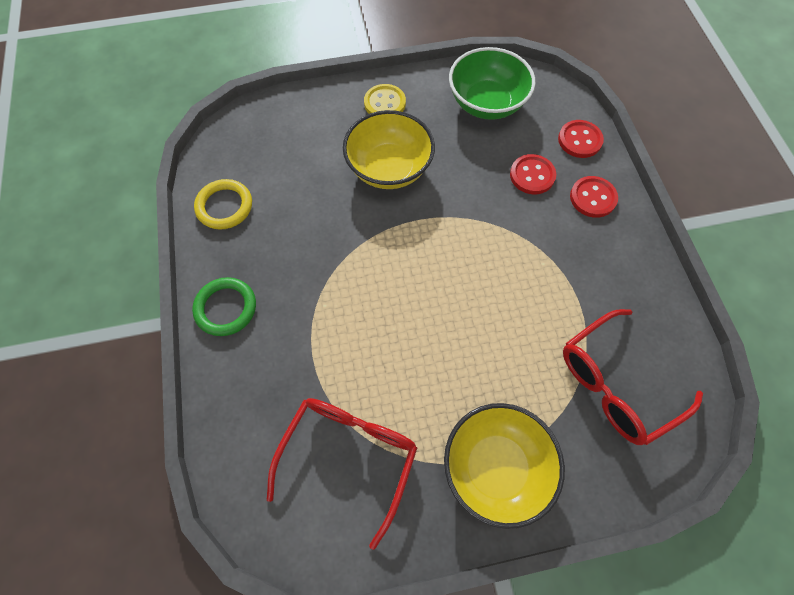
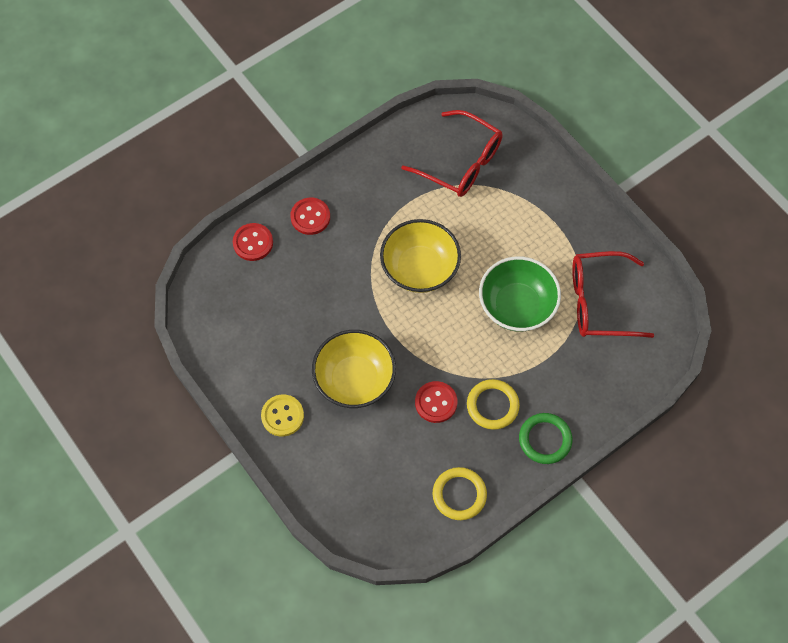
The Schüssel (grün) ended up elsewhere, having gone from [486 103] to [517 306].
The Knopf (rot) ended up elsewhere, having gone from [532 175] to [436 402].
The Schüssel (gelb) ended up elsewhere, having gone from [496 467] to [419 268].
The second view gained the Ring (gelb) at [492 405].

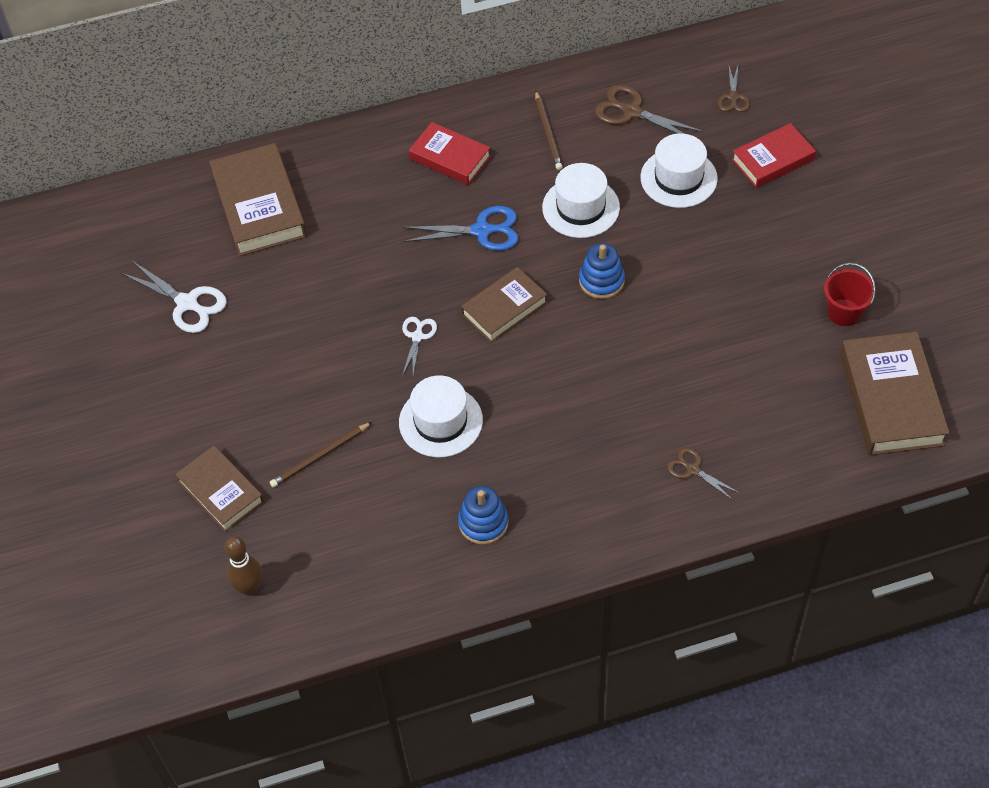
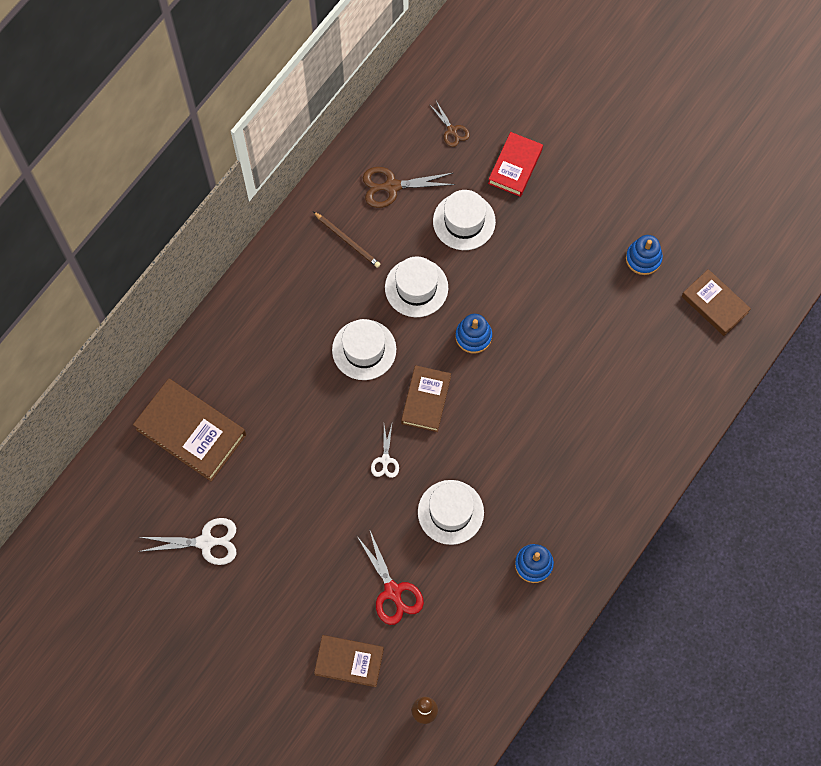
The second view lost the Buch (rot) at [450 157].
Where the Schere (blau) stood at [482 231], the Hut (weiß) came to stand at [364 349].
Where the Eimer (rot) stood at [844 312], the Stapelspielzeug (blau) came to stand at [643 258].
The Schere (weiß) at [417 336] ended up facing another way, 150 degrees counterclockwise from before.
The size of the Buch (braun) at [891 399] changed by a factor of 0.63.
Where the Bleistift (braun) stood at [320 456], the Schere (rot) came to stand at [393 591].
The second view lost the Schere (braun) at [692 469].

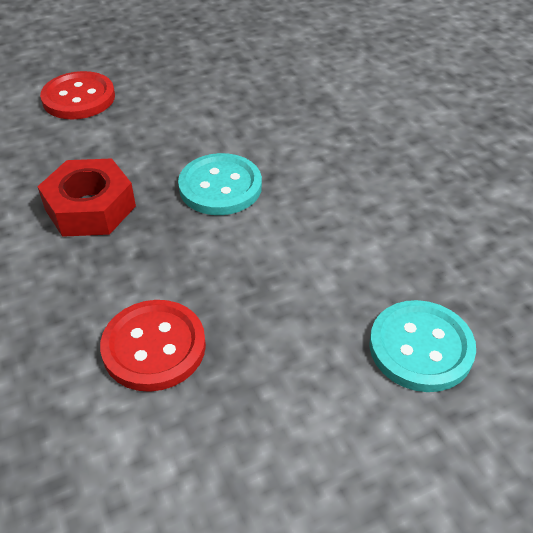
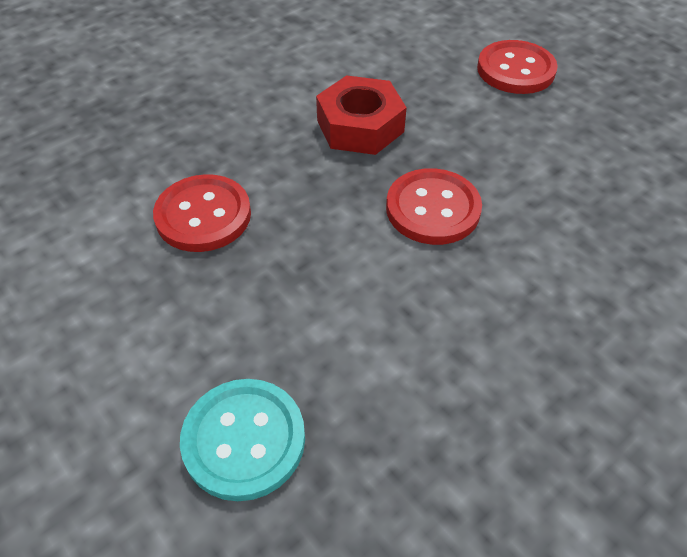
What was the Knopf (türkis) at [220 187] turned into the Knopf (rot) at [432 209].

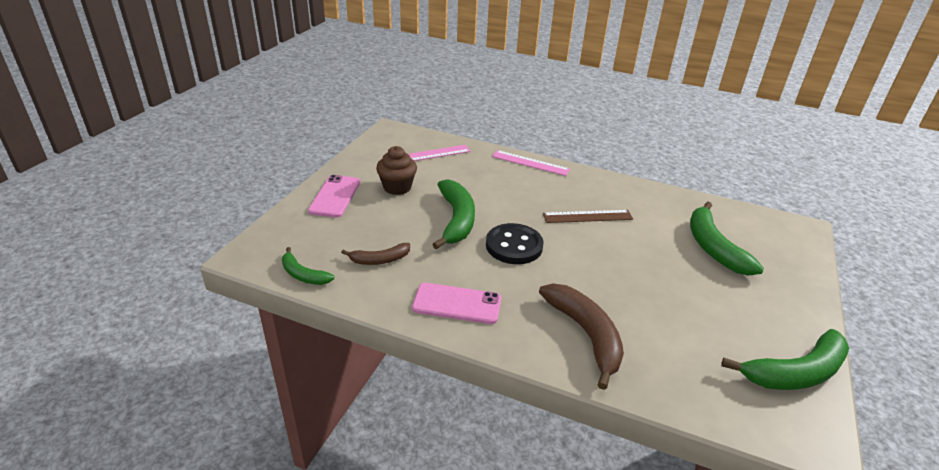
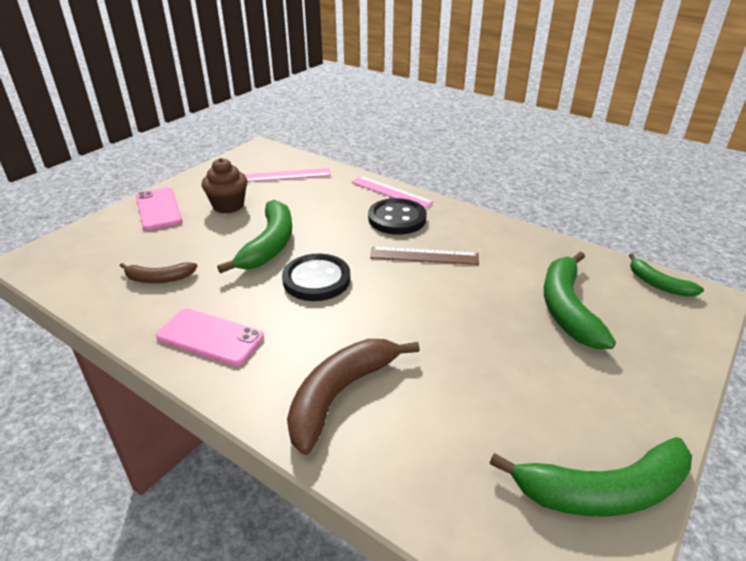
The Handy (rosa) at [335 196] ended up facing another way, 45 degrees counterclockwise from before.
The Banane (grün) ended up elsewhere, having gone from [303 275] to [658 284].
The Banane (braun) at [586 334] ended up facing another way, 135 degrees counterclockwise from before.
The second view gained the Knopf (schwarz) at [397 219].

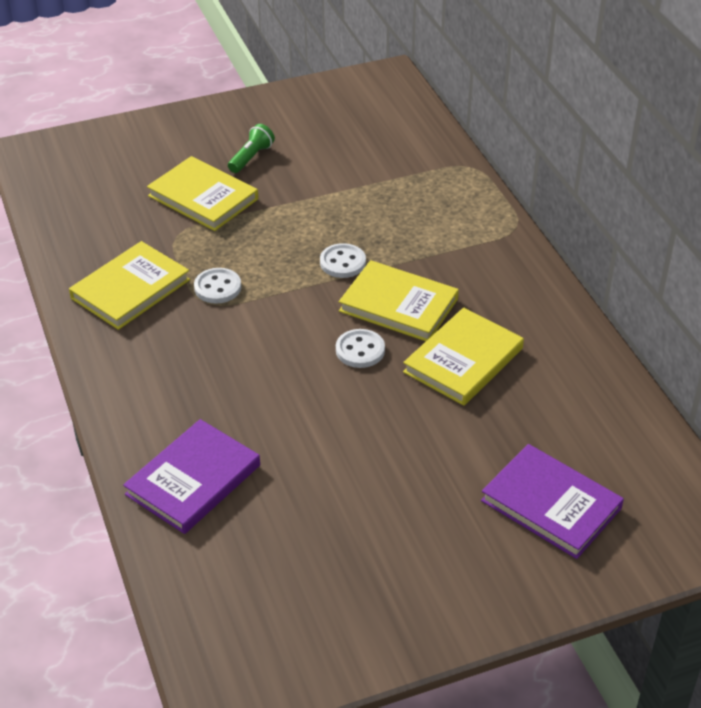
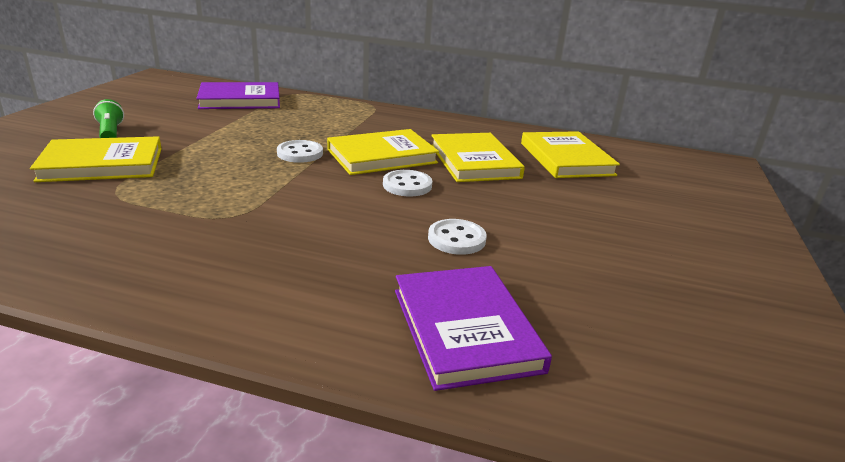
The Buch (gelb) ended up elsewhere, having gone from [130 289] to [566 159].
The Knopf (weiß) ended up elsewhere, having gone from [217 287] to [456 239].
The Buch (lila) ended up elsewhere, having gone from [551 504] to [240 100].

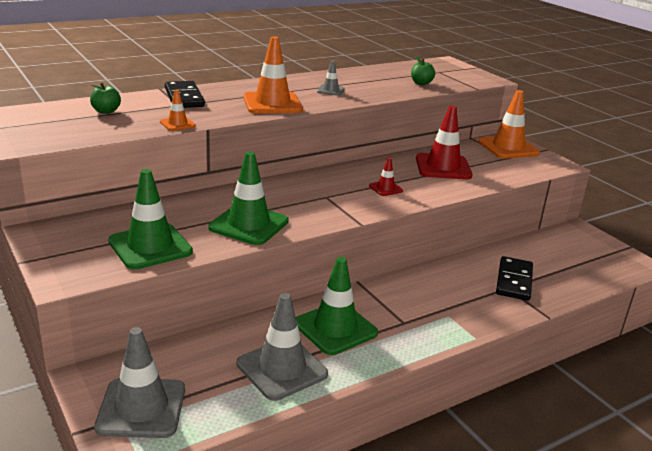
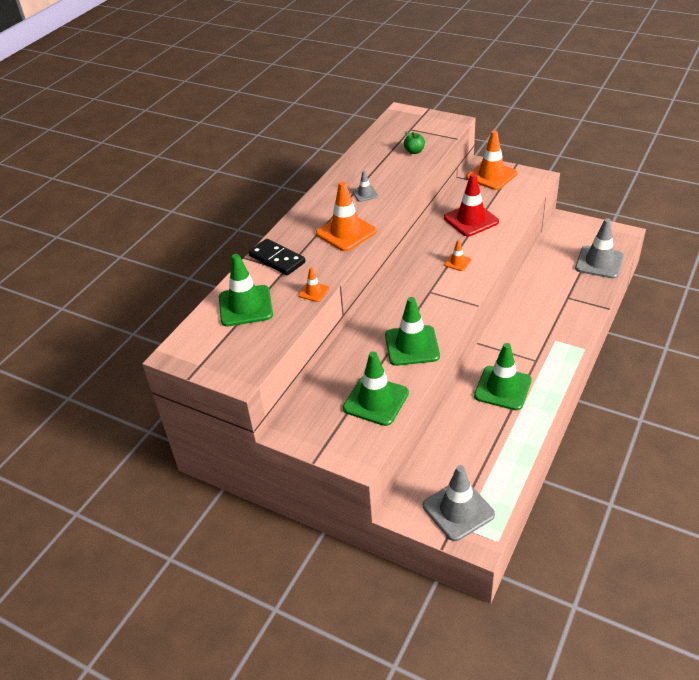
Where the Apfel (grün) stood at [106 111], the Leitkegel (grün) came to stand at [245 306].
What was the Leitkegel (rot) at [385 188] turned into the Leitkegel (orange) at [457 262].
The second view lost the Dominostein (schwarz) at [514 281].
The Leitkegel (grau) ended up elsewhere, having gone from [281 369] to [599 262].

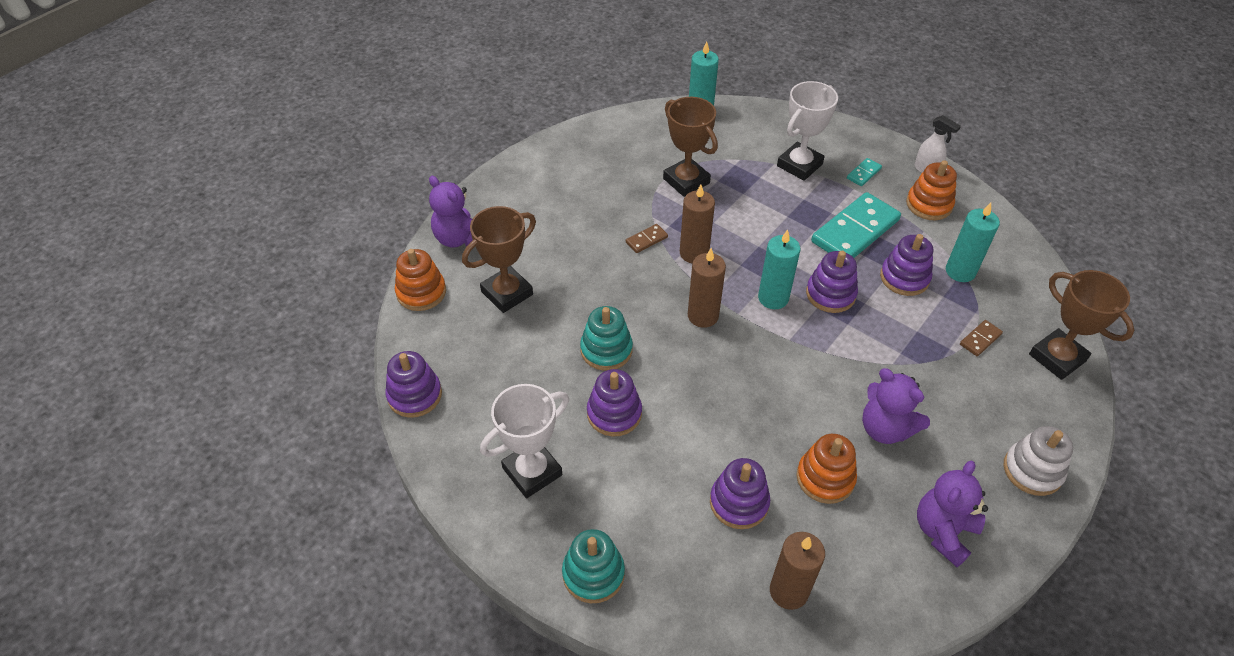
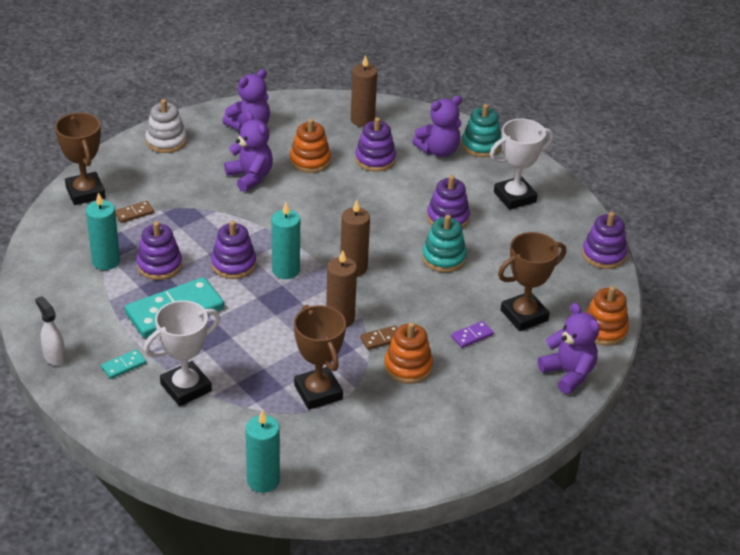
The Stapelspielzeug (orange) ended up elsewhere, having gone from [929 204] to [408 367].
The second view gained the Teddybär (lila) at [438 151].
The second view gained the Dominostein (lila) at [472 336].

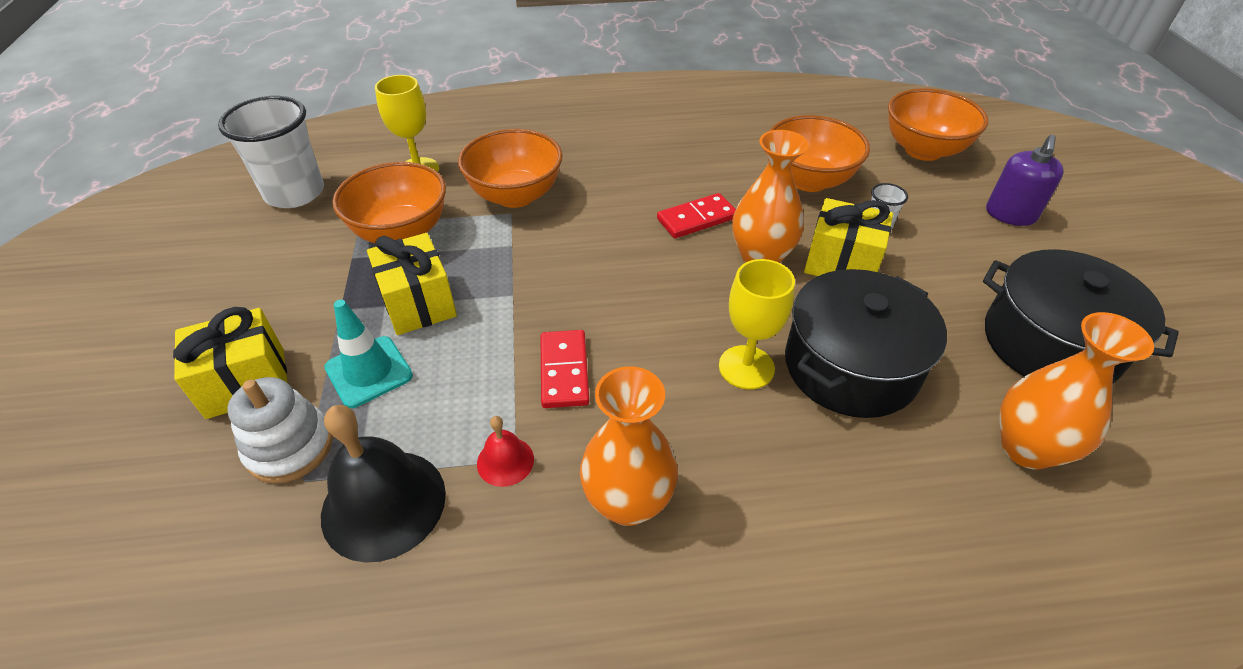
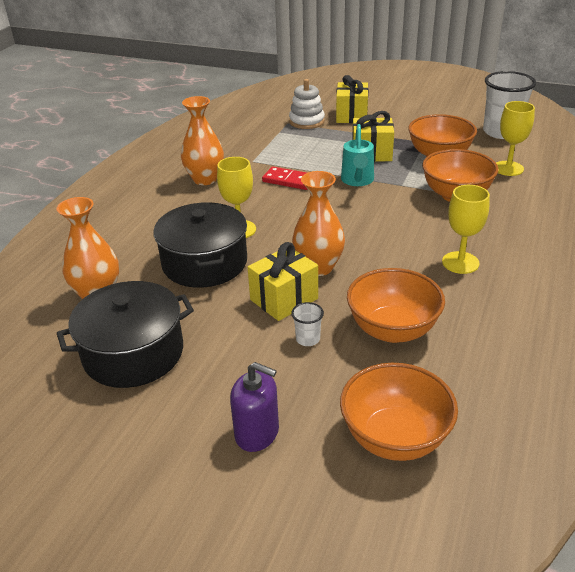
The Seifenspender (lila) at [1010 214] ended up facing another way, 150 degrees clockwise from before.
The second view lost the Dominostein (rot) at [697 219].
The second view lost the Leitkegel (türkis) at [369 372].
The second view lost the Glocke (schwarz) at [384 503].
The second view lost the Glocke (rot) at [505 461].
The second view gained the Gießkanne (türkis) at [357 181].
The second view gained the Kelch (gelb) at [460 263].

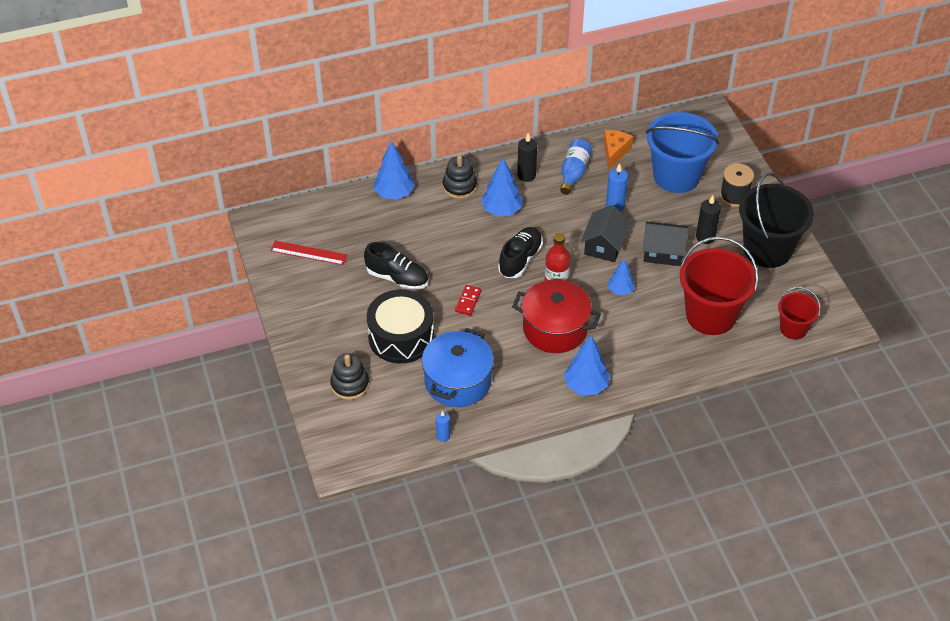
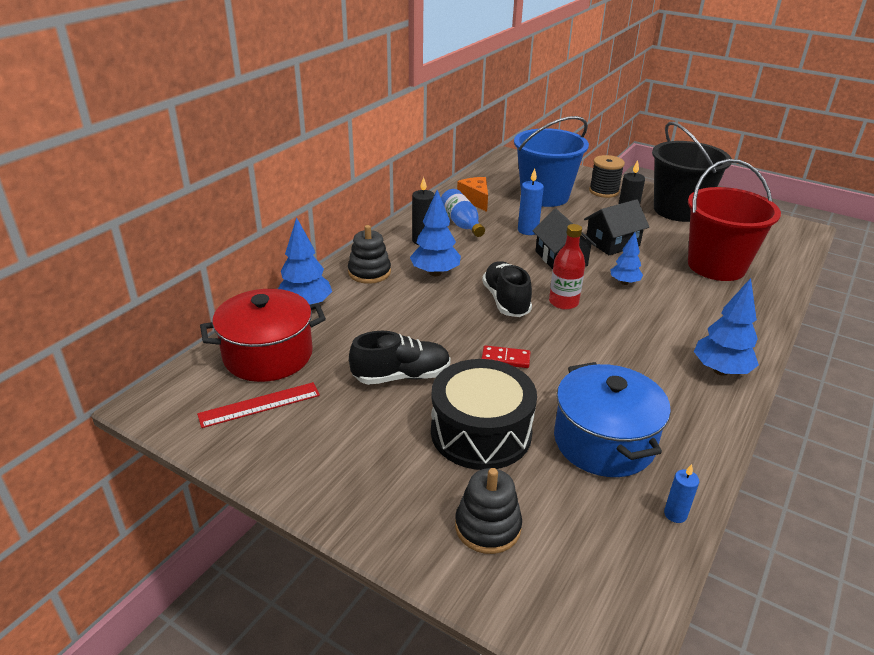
The Kochtopf (rot) ended up elsewhere, having gone from [555 329] to [268 355].
The Dominostein (rot) at [468 301] ended up facing another way, 60 degrees counterclockwise from before.
The second view lost the Eimer (rot) at [793 328].

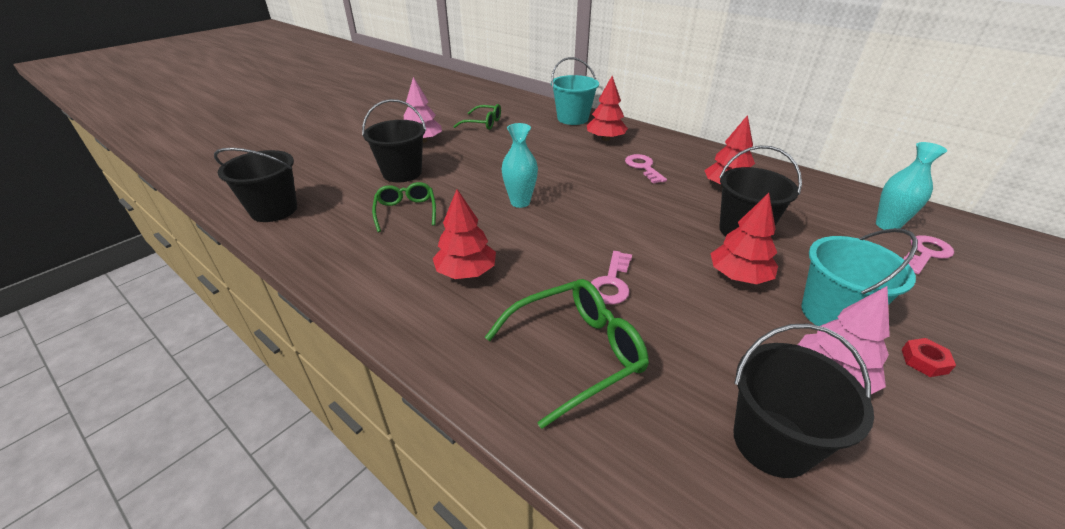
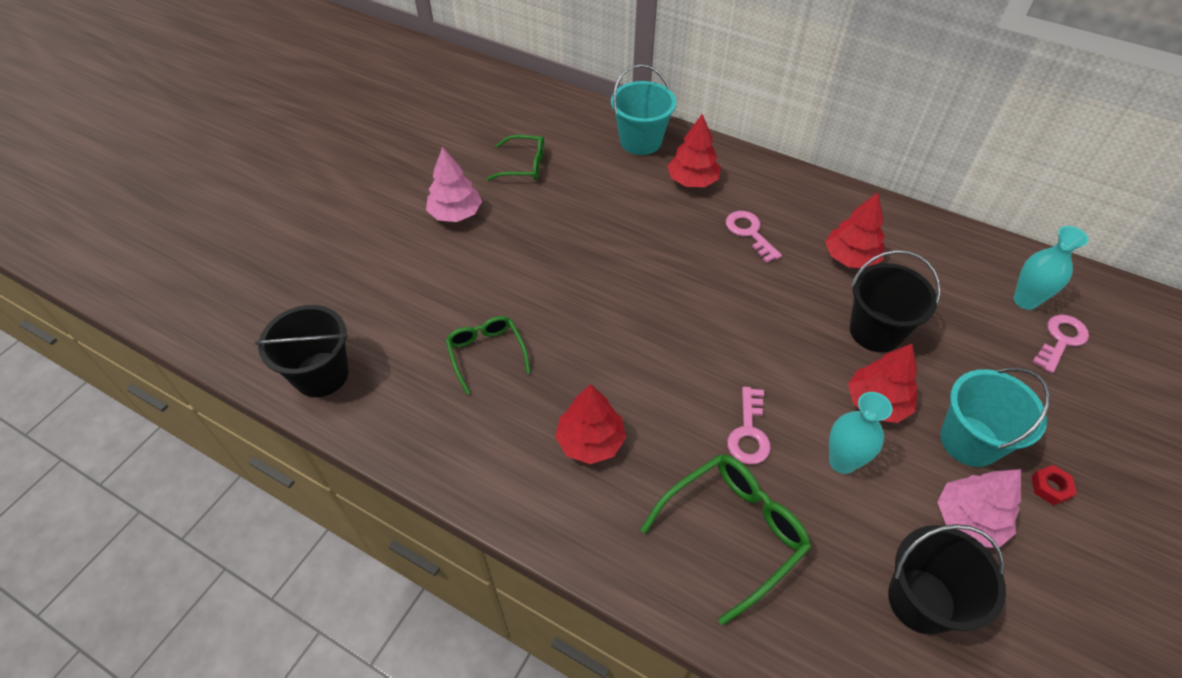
The second view lost the Eimer (schwarz) at [402 173].
The Vase (türkis) ended up elsewhere, having gone from [520 202] to [842 461].

